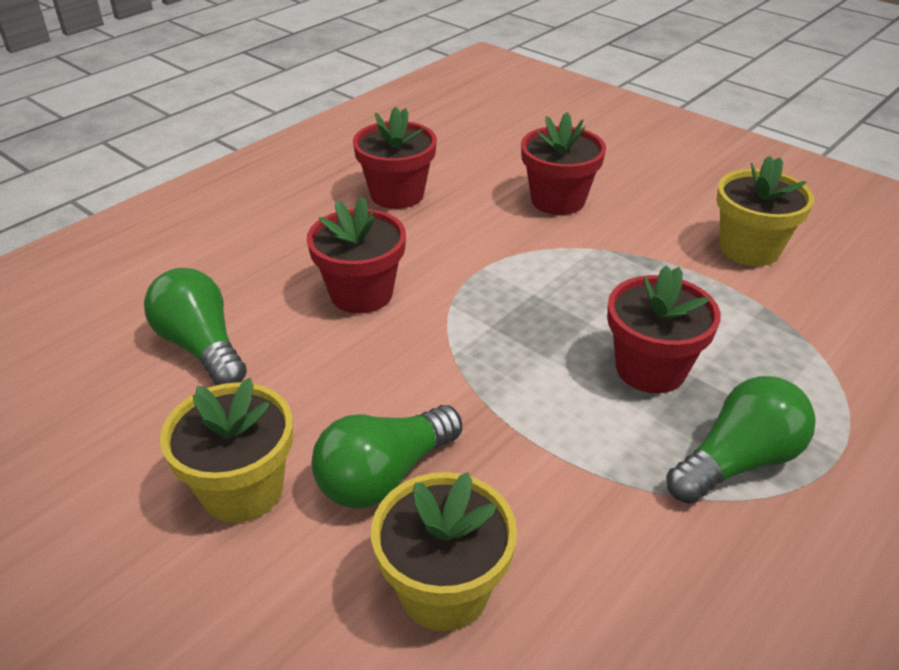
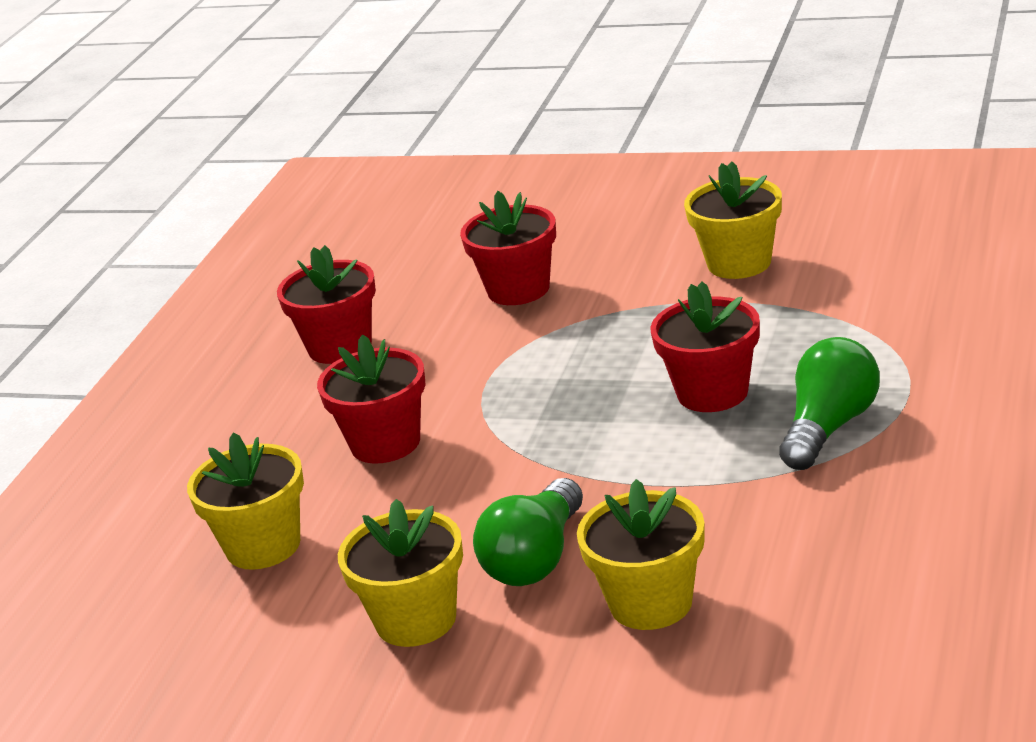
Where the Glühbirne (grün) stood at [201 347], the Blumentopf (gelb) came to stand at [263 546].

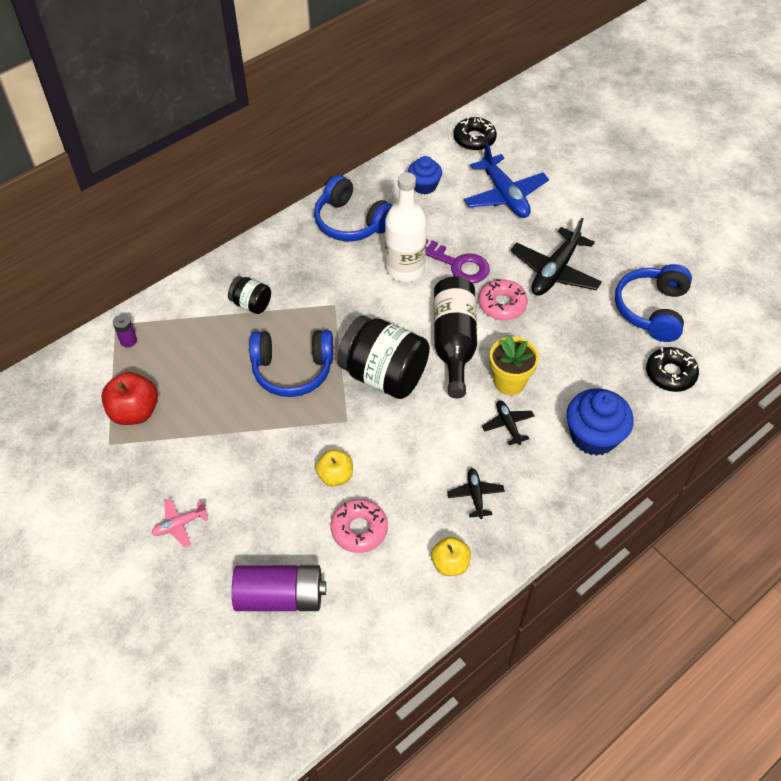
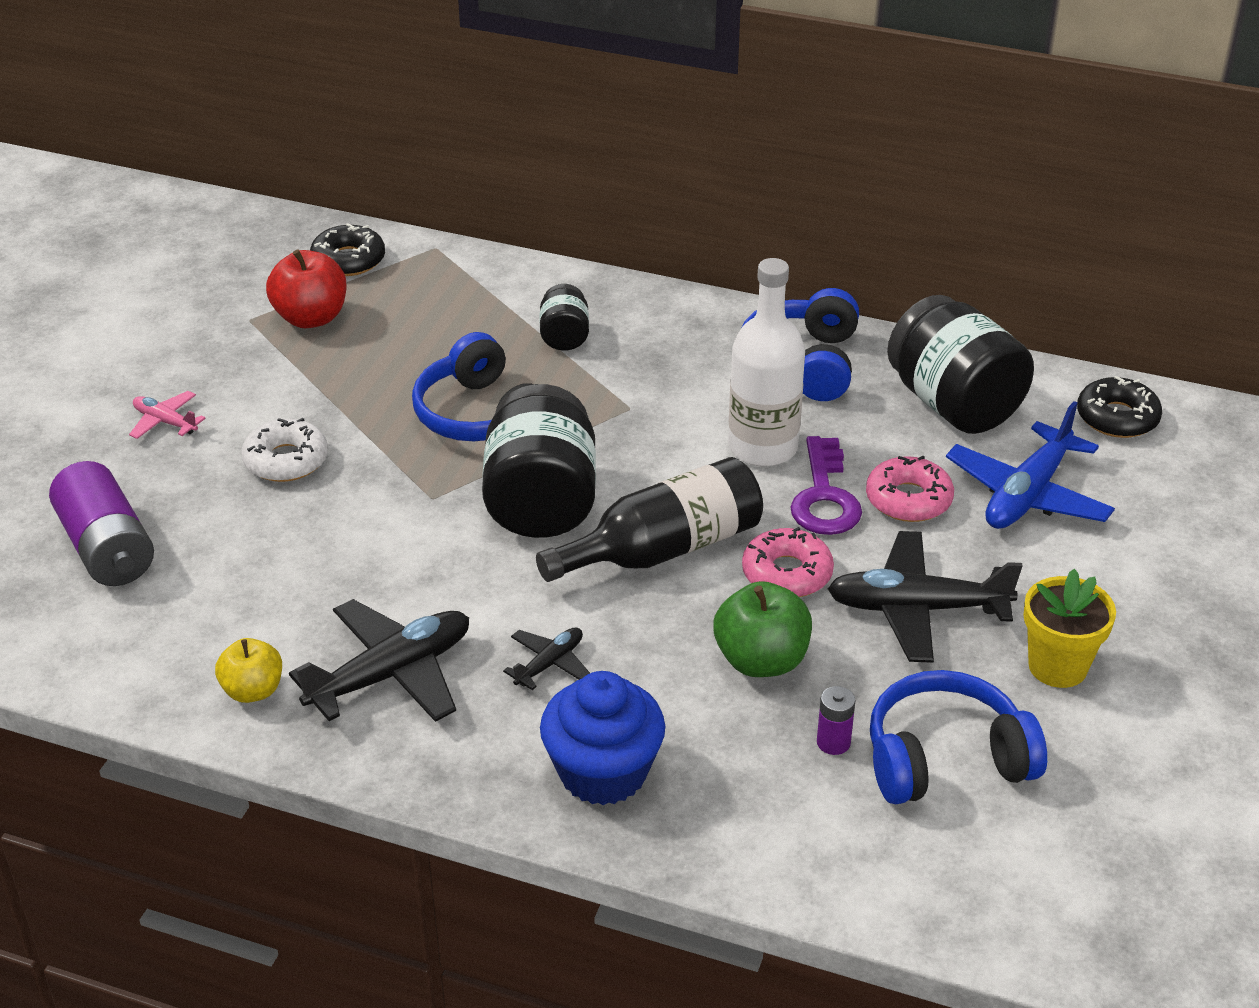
Where the Muffin (blau) stood at [424 186], the Einmachglas (schwarz) came to stand at [953 404].
The Batterie (lila) ended up elsewhere, having gone from [128 340] to [833 742].
The Blumentopf (gelb) ended up elsewhere, having gone from [509 382] to [1057 666].
The Donut (schwarz) ended up elsewhere, having gone from [670 374] to [348 260].
The second view lost the Apfel (gelb) at [335 476].
The size of the Flugzeug (schwarz) at [475 495] changed by a factor of 1.97.
The Donut (rosa) ended up elsewhere, having gone from [359 529] to [908 499].
The second view gained the Donut (weiß) at [286 460].
The second view gained the Apfel (grün) at [761 660].

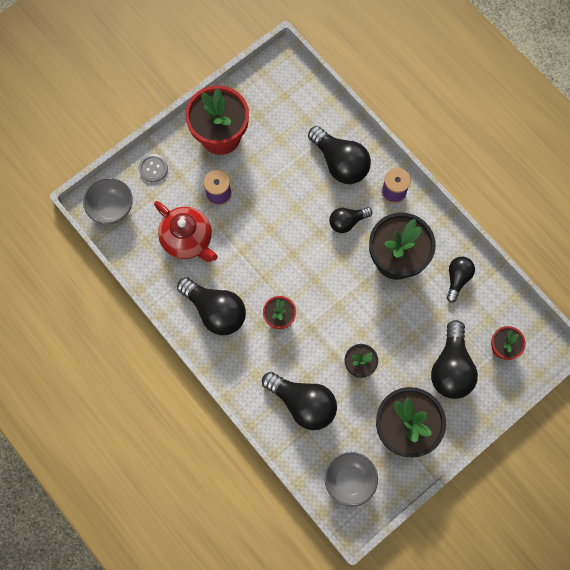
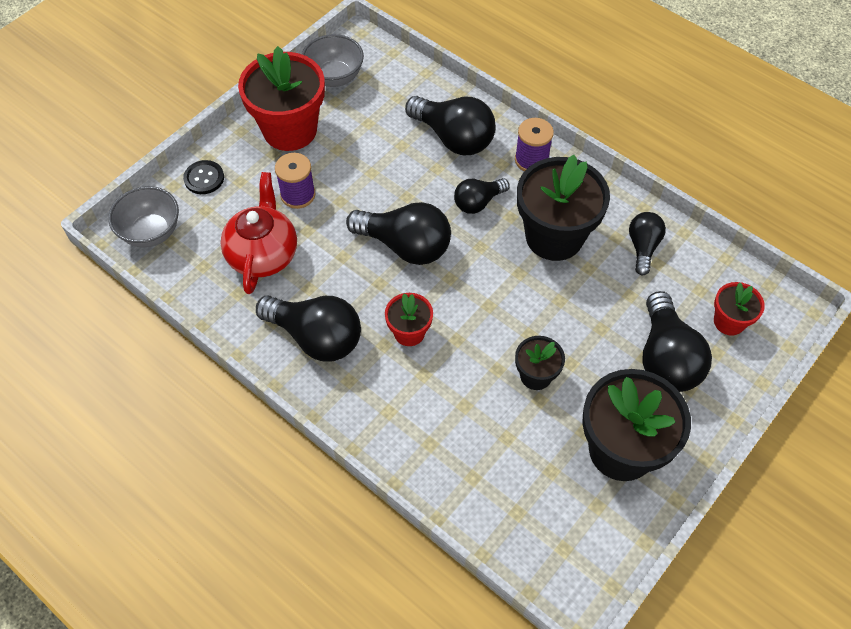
What was the Knopf (grau) at [153 168] turned into the Knopf (schwarz) at [204 178].
The Teekanne (rot) at [188 239] ended up facing another way, 120 degrees counterclockwise from before.
The Glühbirne (schwarz) ended up elsewhere, having gone from [303 403] to [405 246].
The Schüssel (grau) ended up elsewhere, having gone from [349 480] to [334 77].

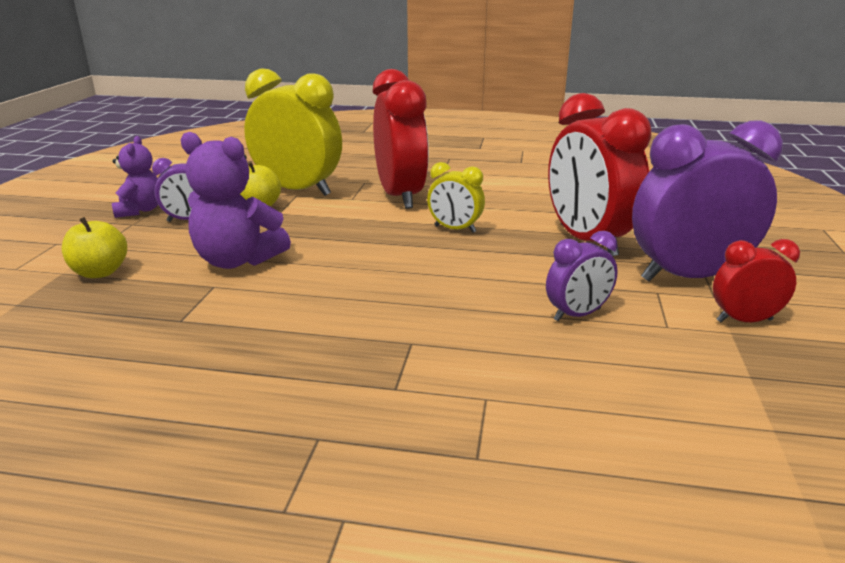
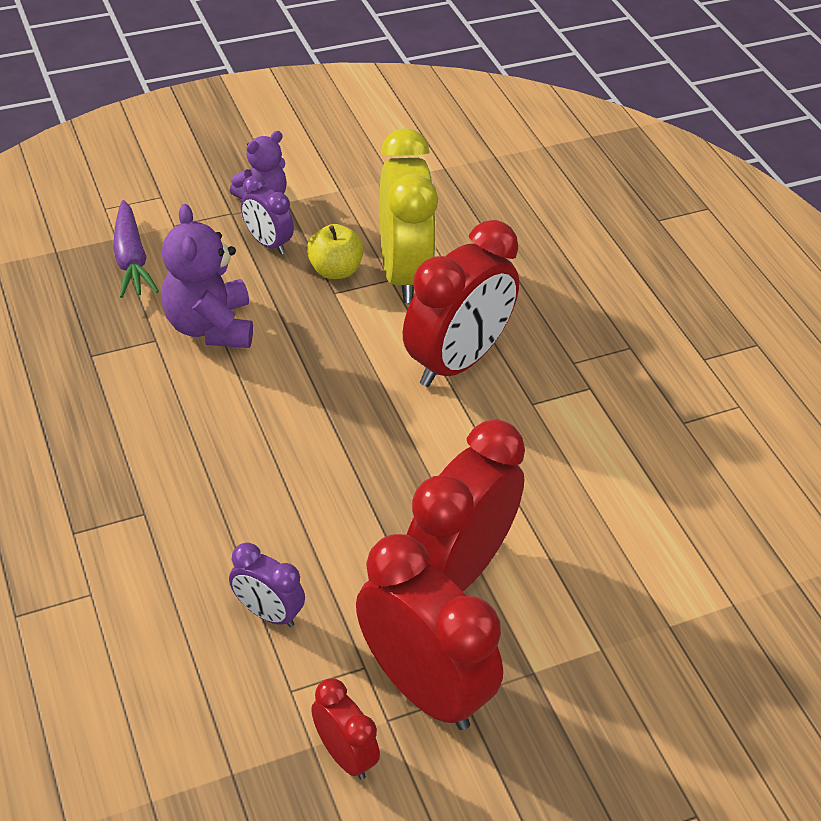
What was the Wecker (lila) at [688 276] turned into the Wecker (rot) at [423 687].
The second view lost the Wecker (gelb) at [455 229].
Where the Apfel (gelb) stood at [100 272], the Karotte (lila) came to stand at [131 259].

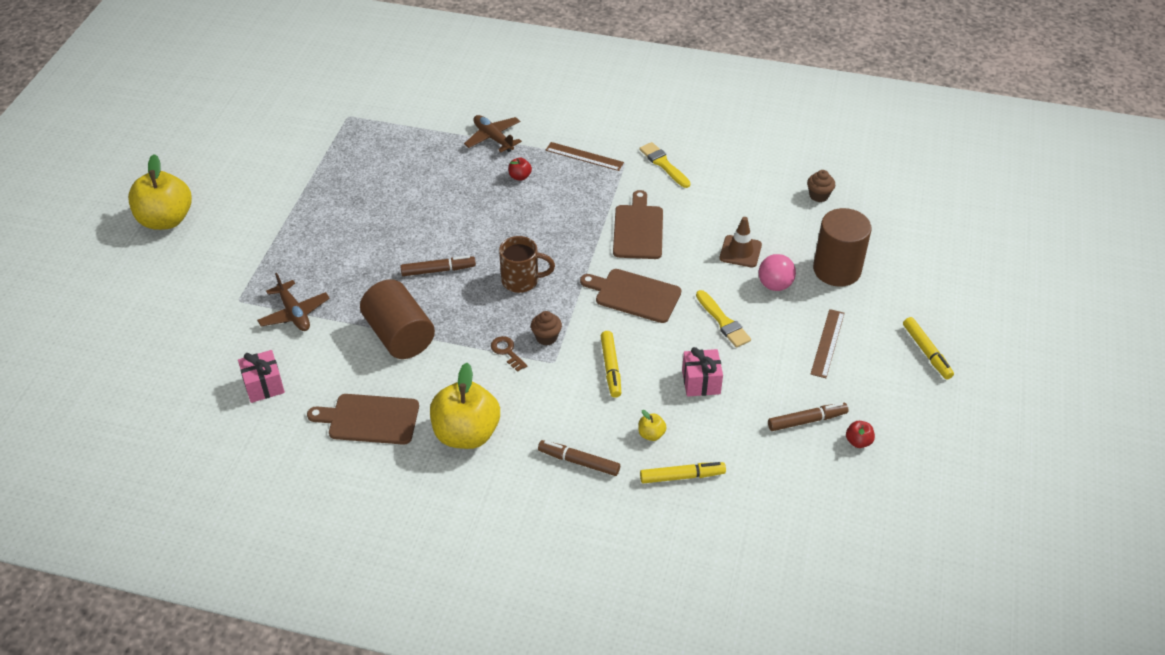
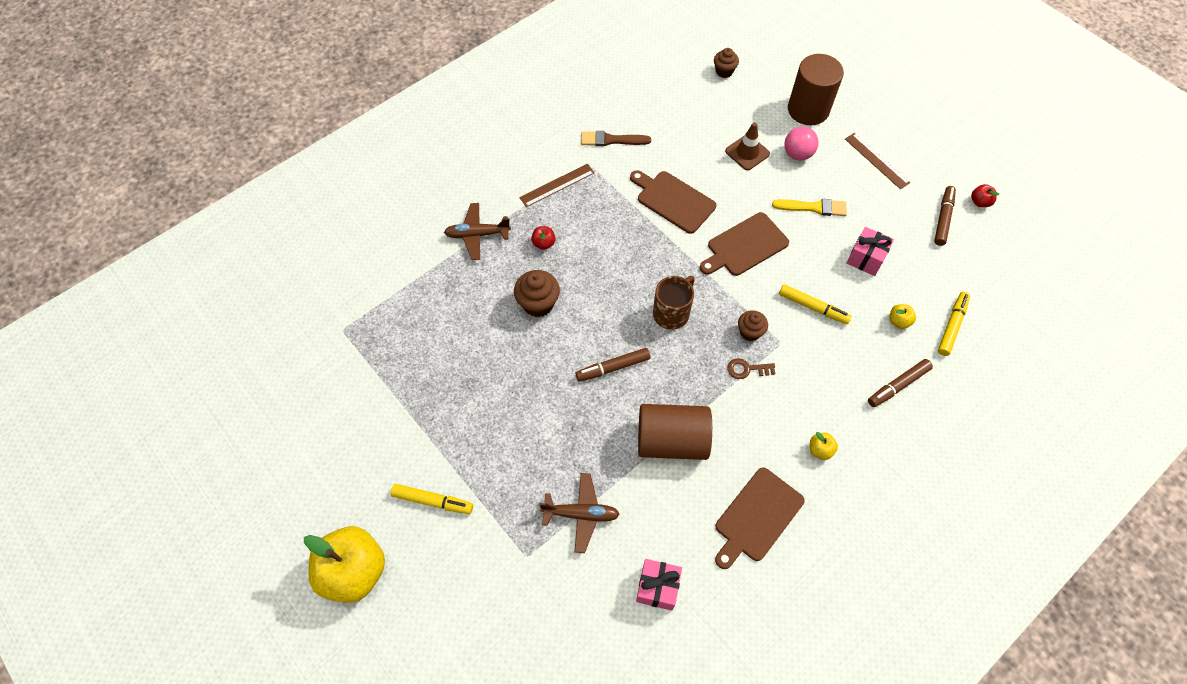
What was the Pinsel (gelb) at [663 164] turned into the Pinsel (braun) at [611 140].
The Filzstift (braun) at [438 270] ended up facing another way, 135 degrees counterclockwise from before.
The Filzstift (gelb) ended up elsewhere, having gone from [926 352] to [433 501].
The size of the Apfel (gelb) at [466 434] changed by a factor of 0.40.
The second view gained the Muffin (braun) at [538 303].

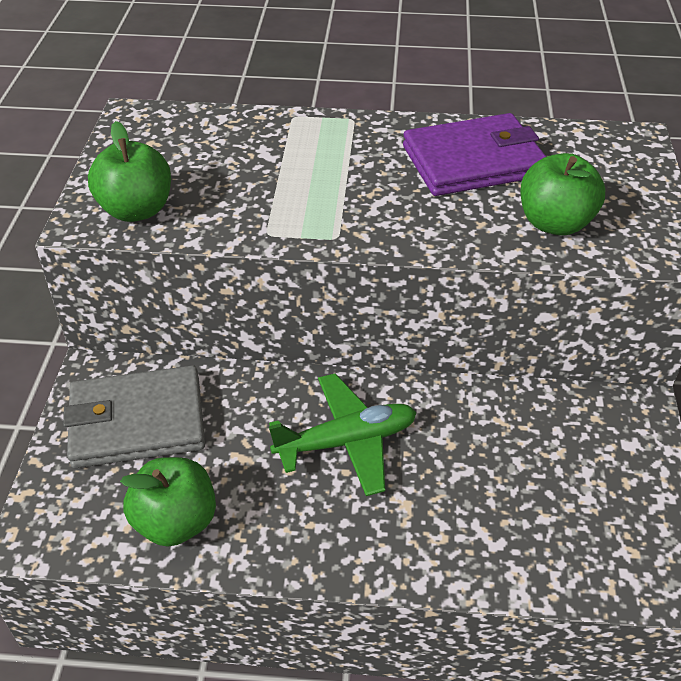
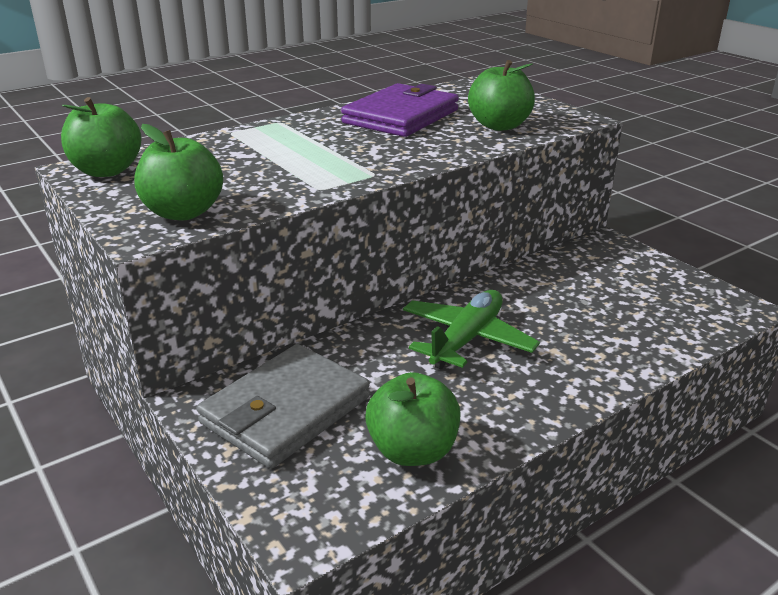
The second view gained the Apfel (grün) at [107 171].

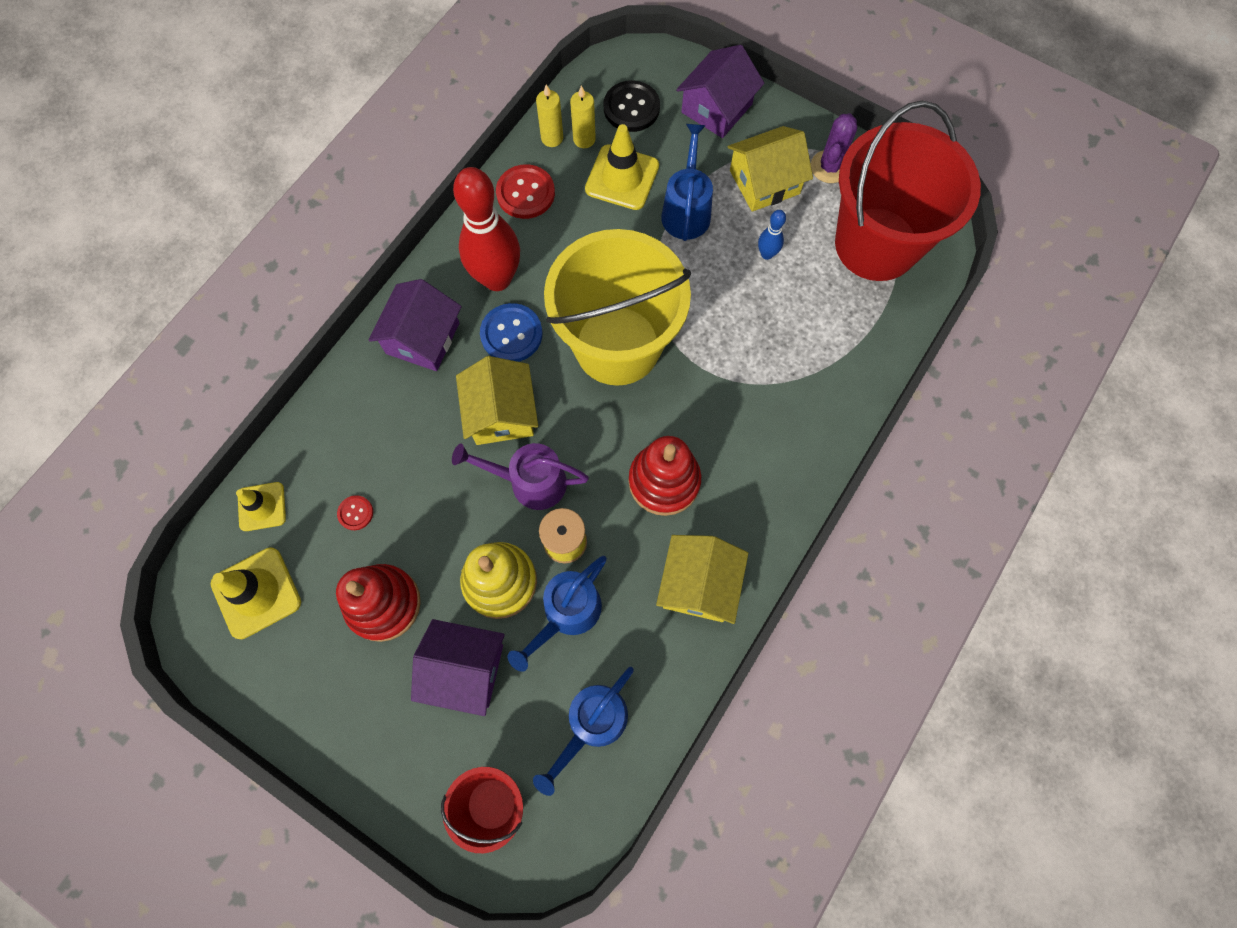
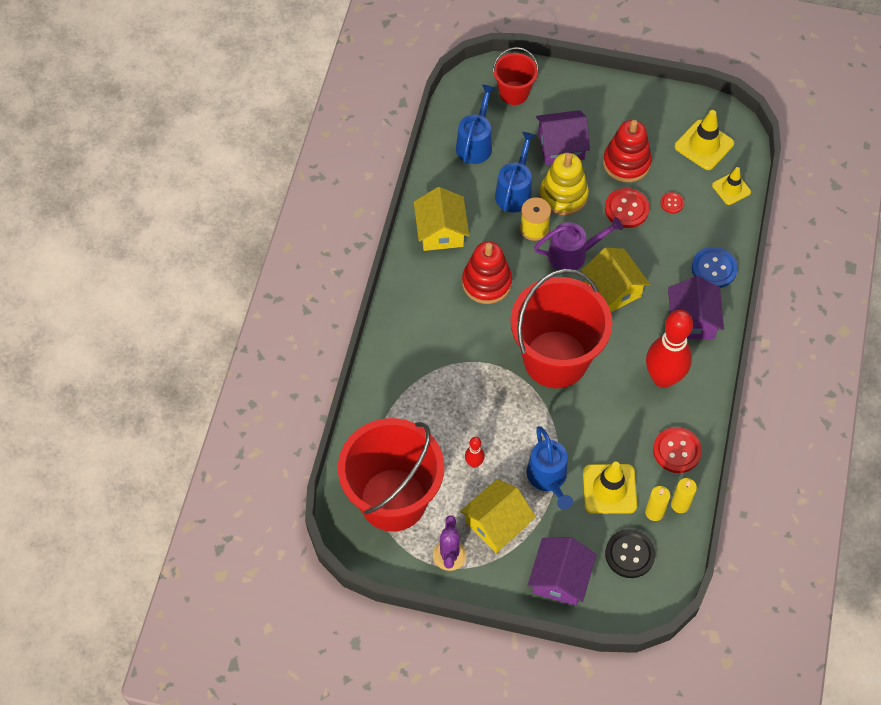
What was the Bowlingkegel (blau) at [767 254] turned into the Bowlingkegel (rot) at [474 463].
What was the Eimer (gelb) at [617 345] turned into the Eimer (rot) at [555 359].
The Knopf (blau) ended up elsewhere, having gone from [511 334] to [714 268].
The second view gained the Knopf (rot) at [626 209].

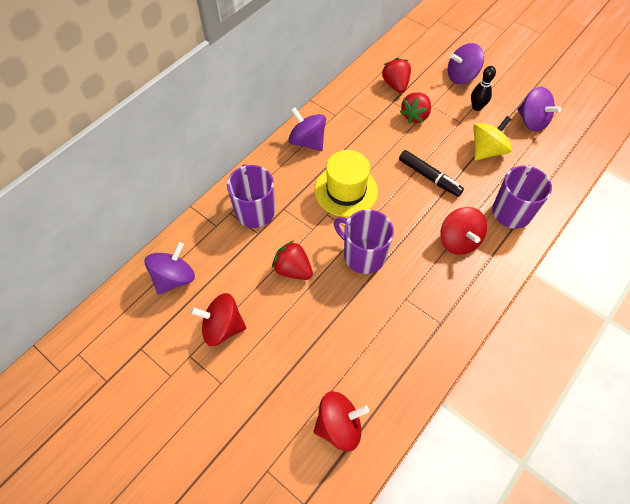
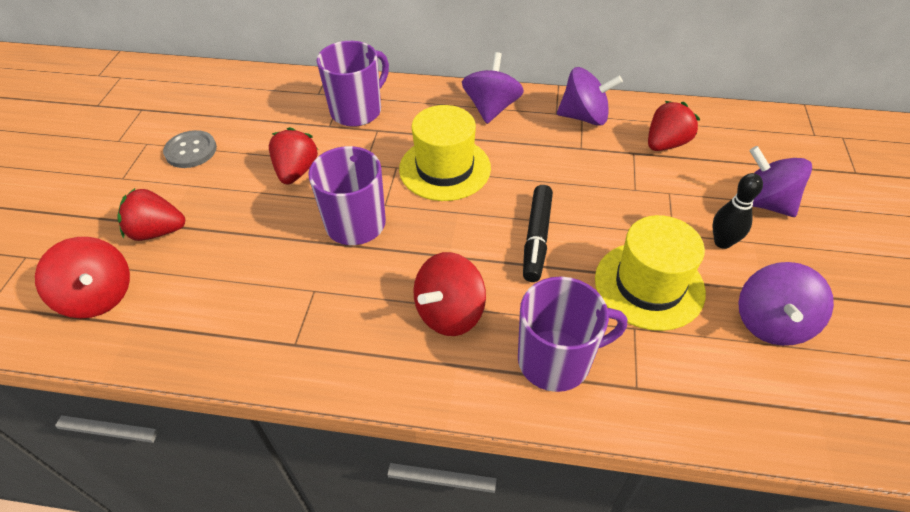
The Erdbeere (rot) ended up elsewhere, having gone from [415 116] to [157 231].
Where the Kreisel (gelb) stood at [487 150], the Hut (gelb) came to stand at [649 285].
The Kreisel (lila) ended up elsewhere, having gone from [174 278] to [584 117].
Where the Kreisel (rot) stood at [222 327], the Knopf (grau) came to stand at [191 151].

